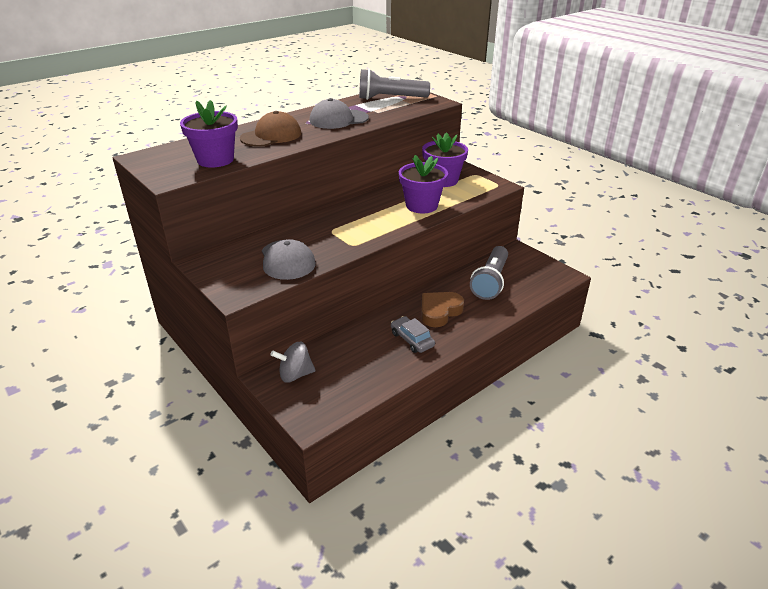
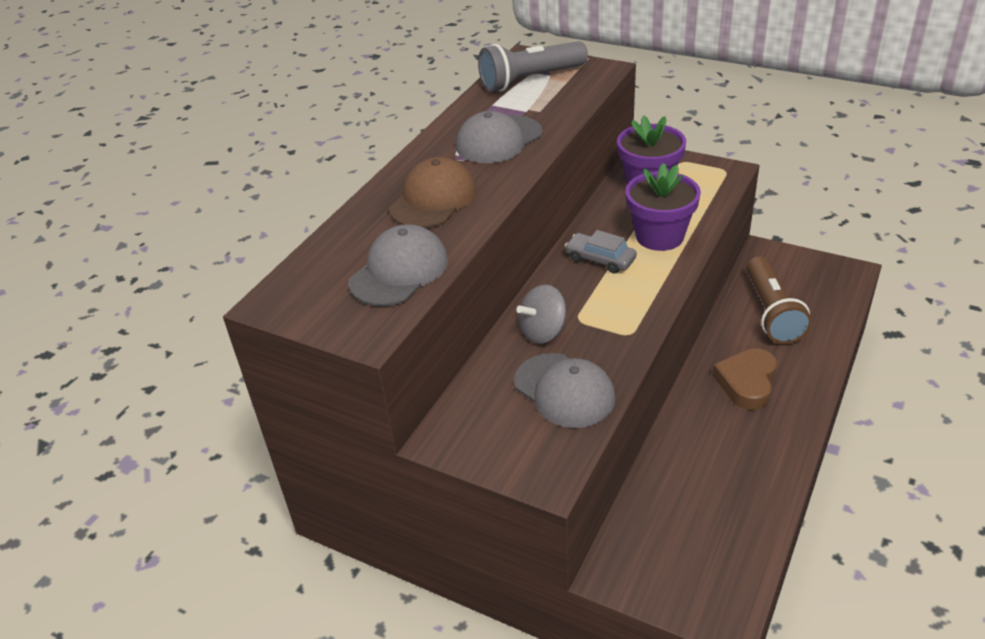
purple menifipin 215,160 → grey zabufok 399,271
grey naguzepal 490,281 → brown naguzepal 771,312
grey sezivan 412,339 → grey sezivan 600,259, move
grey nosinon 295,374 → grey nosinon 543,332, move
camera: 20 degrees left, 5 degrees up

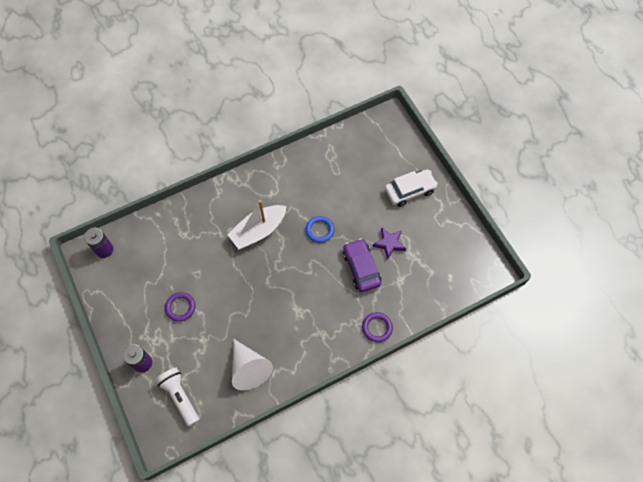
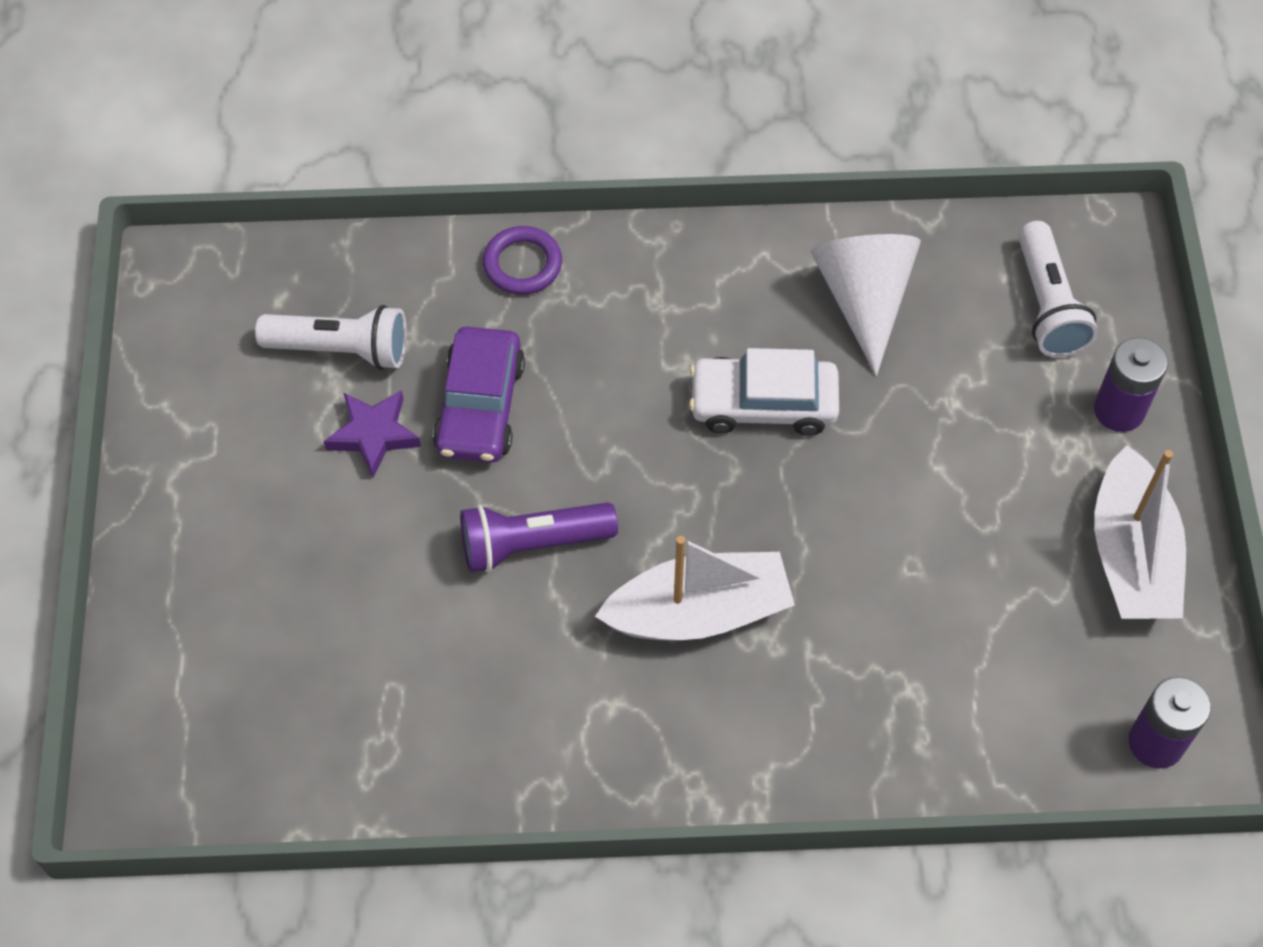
white sezivan 410,190 → white sezivan 763,404, move
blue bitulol 320,230 → purple naguzepal 532,544
purple bitulol 180,307 → -
- → white naguzepal 341,349
- → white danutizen 1131,555
camera: 155 degrees left, 5 degrees down

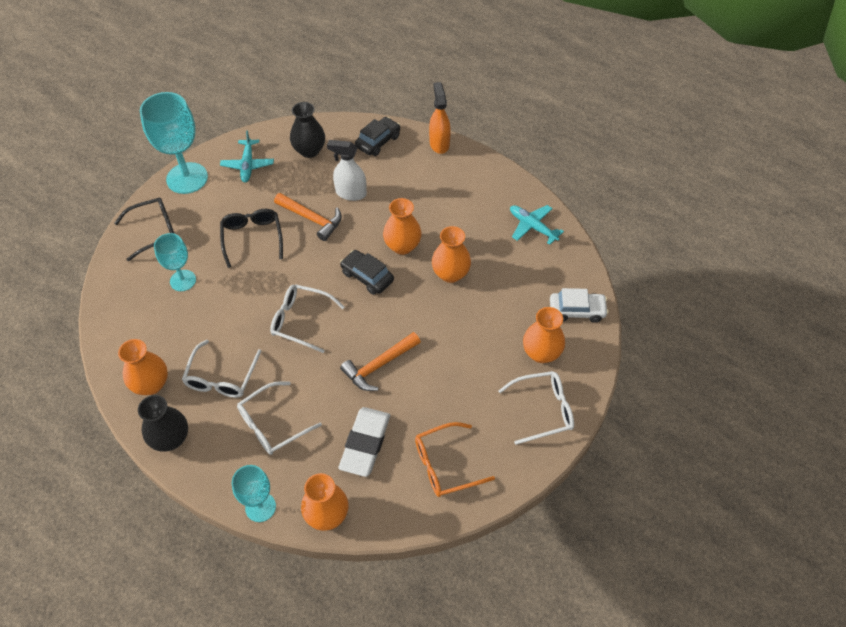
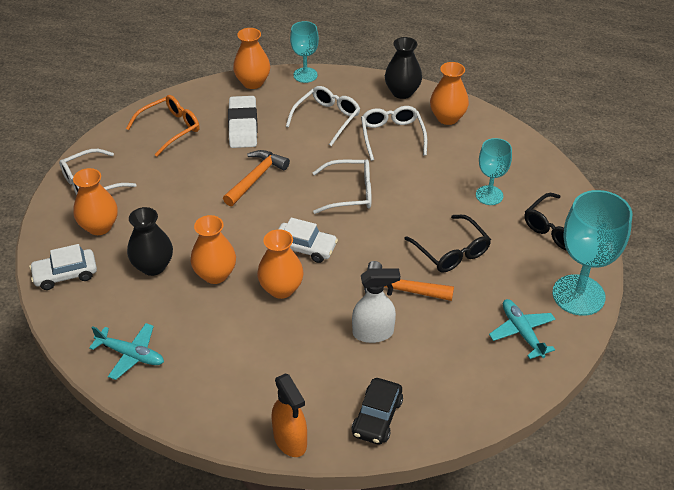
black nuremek 309,150 → black nuremek 153,266, move
black sezivan 367,276 → white sezivan 305,248
camera: 160 degrees right, 10 degrees down

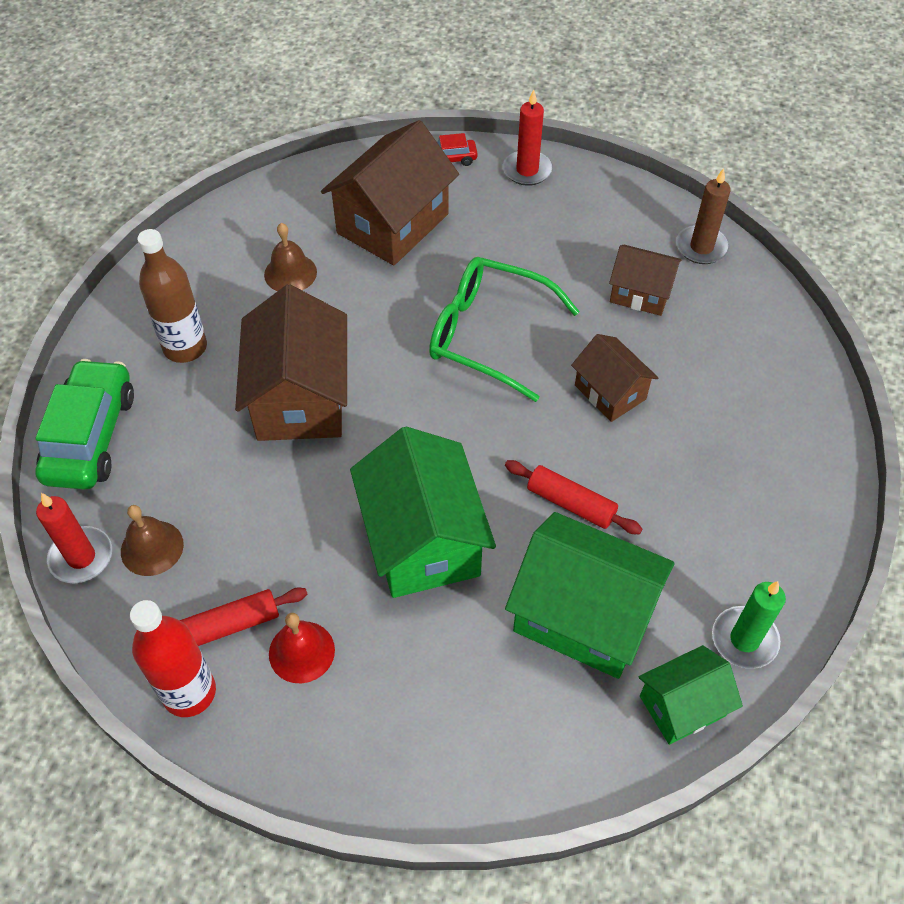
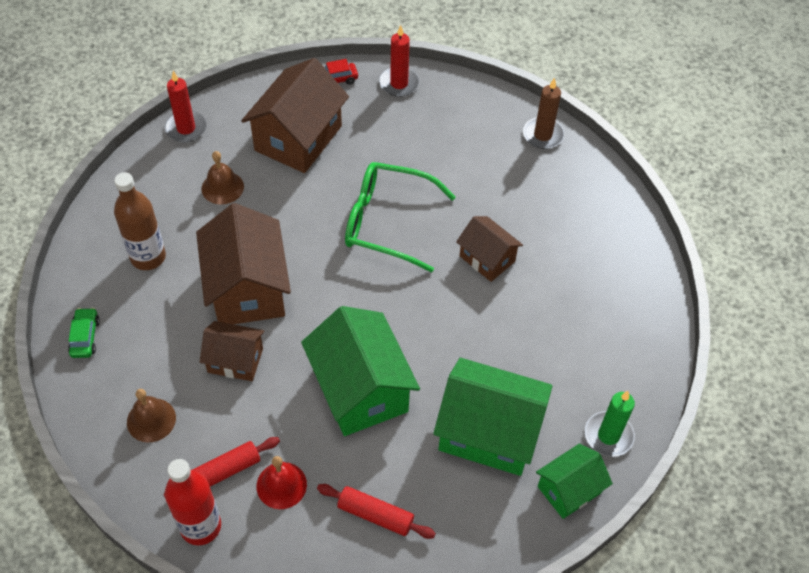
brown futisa 640,293 → brown futisa 235,360, move
green sezivan 90,436 → green sezivan 85,337, x0.48
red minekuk 571,503 → red minekuk 375,515, move
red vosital 81,557 → red vosital 186,128, move
camera: 10 degrees left, 0 degrees up

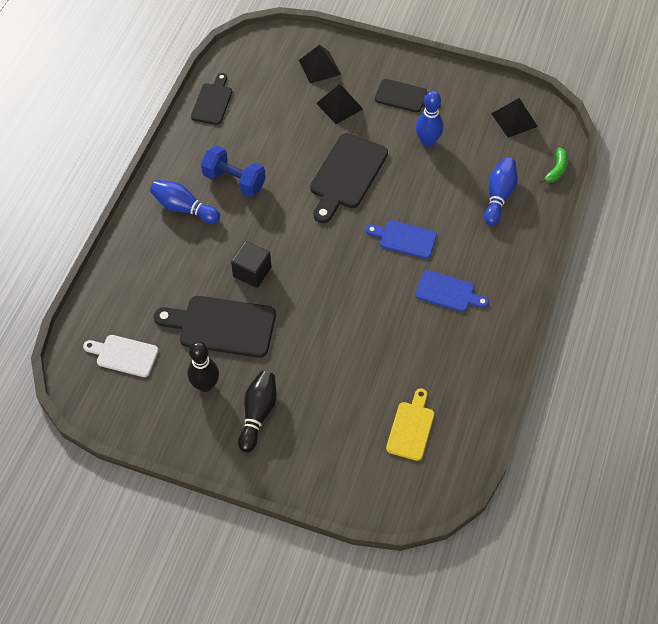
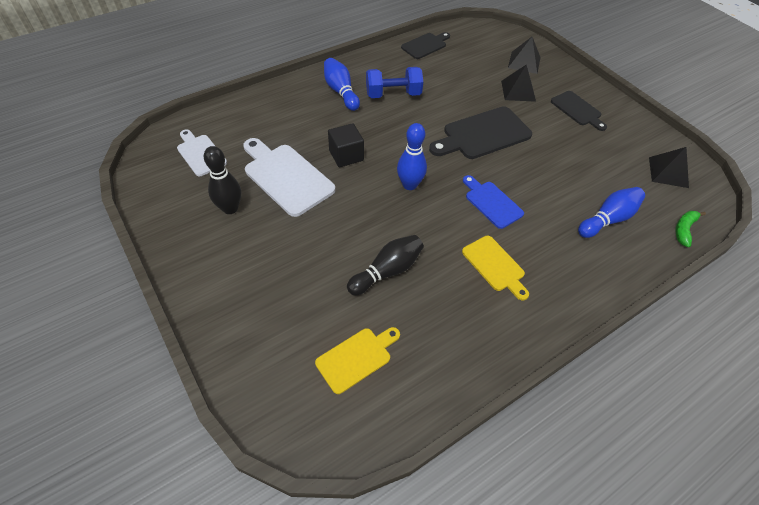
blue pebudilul 427,141 → blue pebudilul 409,185, move
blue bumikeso 234,181 → blue bumikeso 393,94, 75 degrees counterclockwise
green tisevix 556,170 → green tisevix 684,230, 150 degrees clockwise
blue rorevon 448,292 → yellow rorevon 495,266
black rorevon 222,326 → white rorevon 286,177
black pebudilul 258,414 → black pebudilul 387,271, move
camera: 35 degrees right, 5 degrees down

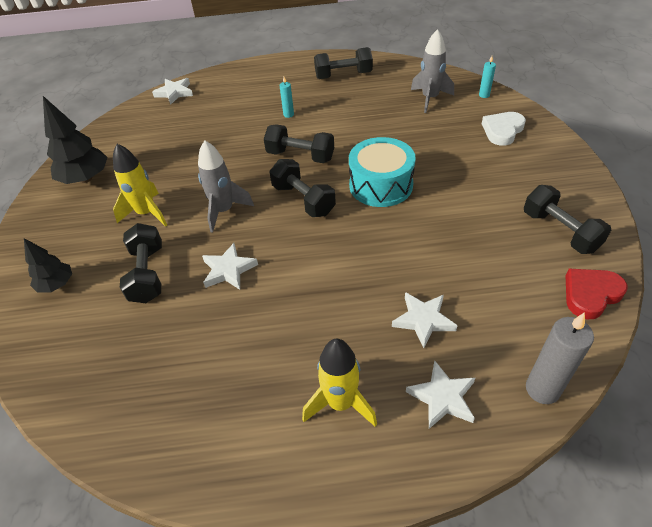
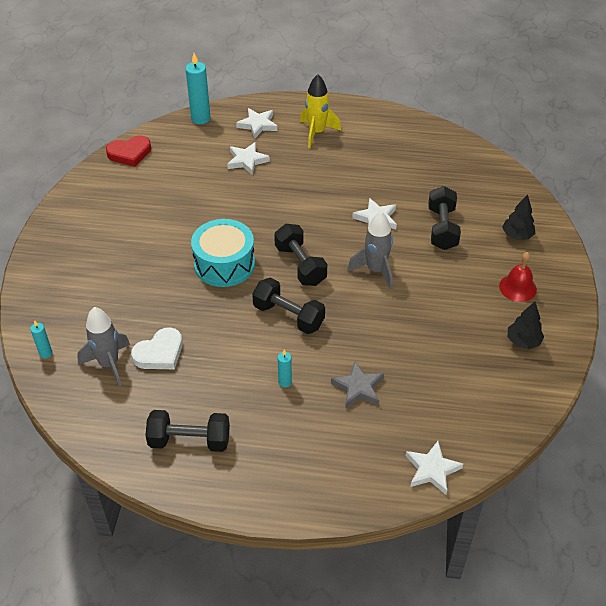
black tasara 85,179 → black tasara 523,341, x0.60
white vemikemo 502,130 → white vemikemo 159,353, move
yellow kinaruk 147,213 → -
black bumikeso 560,231 → -
grey vosital 542,389 → turquoise vosital 200,118
- → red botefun 517,287
- → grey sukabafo 358,388
camera: 170 degrees left, 0 degrees up

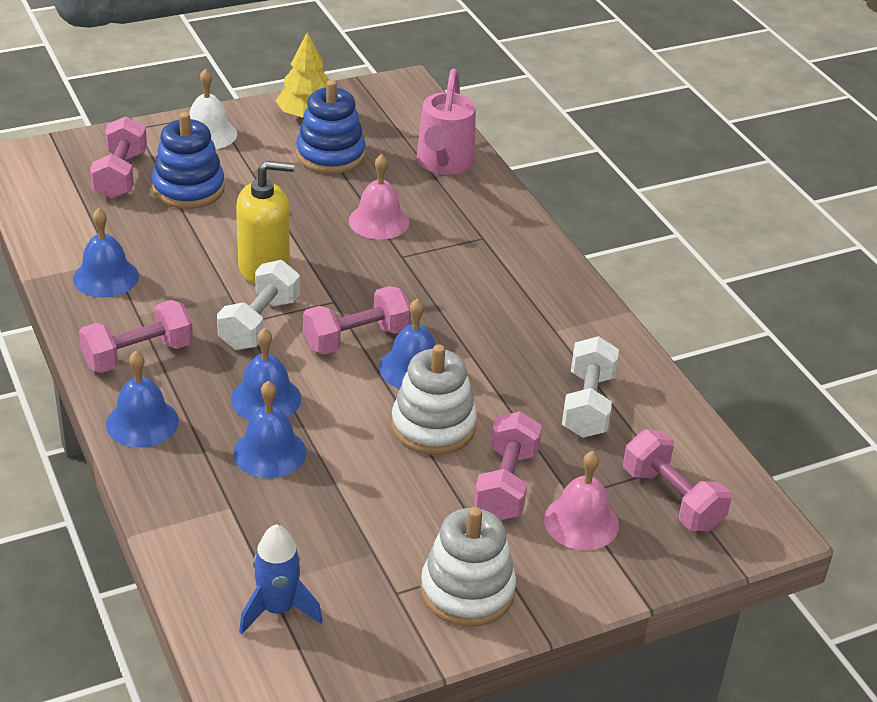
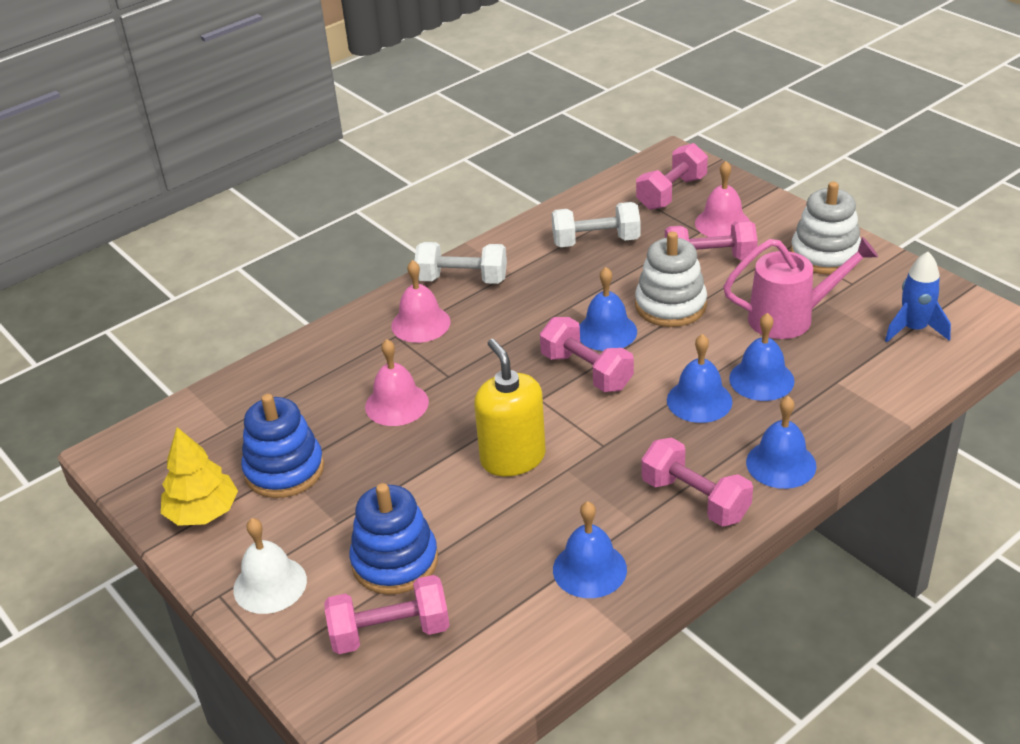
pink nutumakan 443,164 → pink nutumakan 791,318, move
white bumikeso 259,323 → white bumikeso 462,279, move
- → pink botefun 420,323
camera: 100 degrees left, 0 degrees up

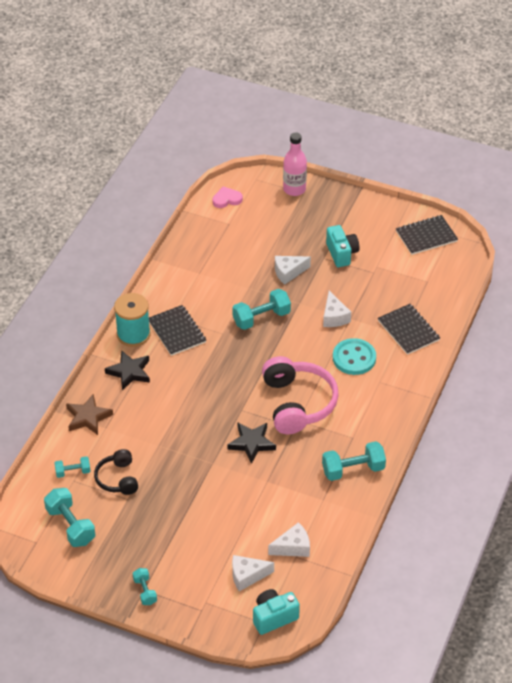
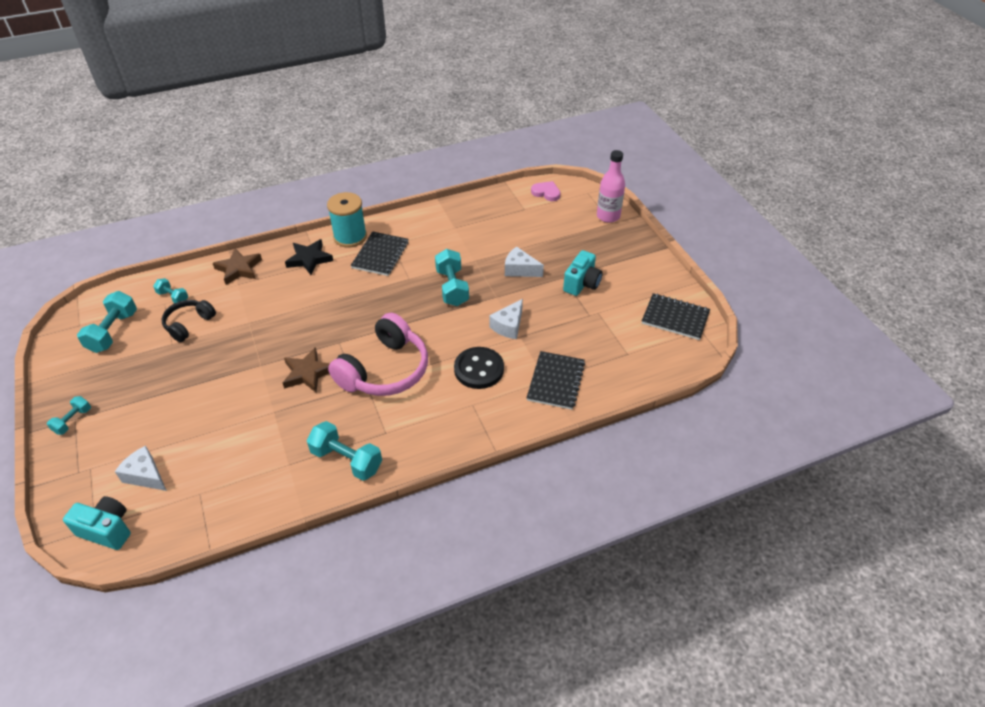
turquoise bumikeso 261,318 → turquoise bumikeso 452,287, 60 degrees clockwise
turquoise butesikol 354,358 → black butesikol 479,369
black sukabafo 251,443 → brown sukabafo 307,373
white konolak 293,547 → -
camera: 45 degrees right, 0 degrees up

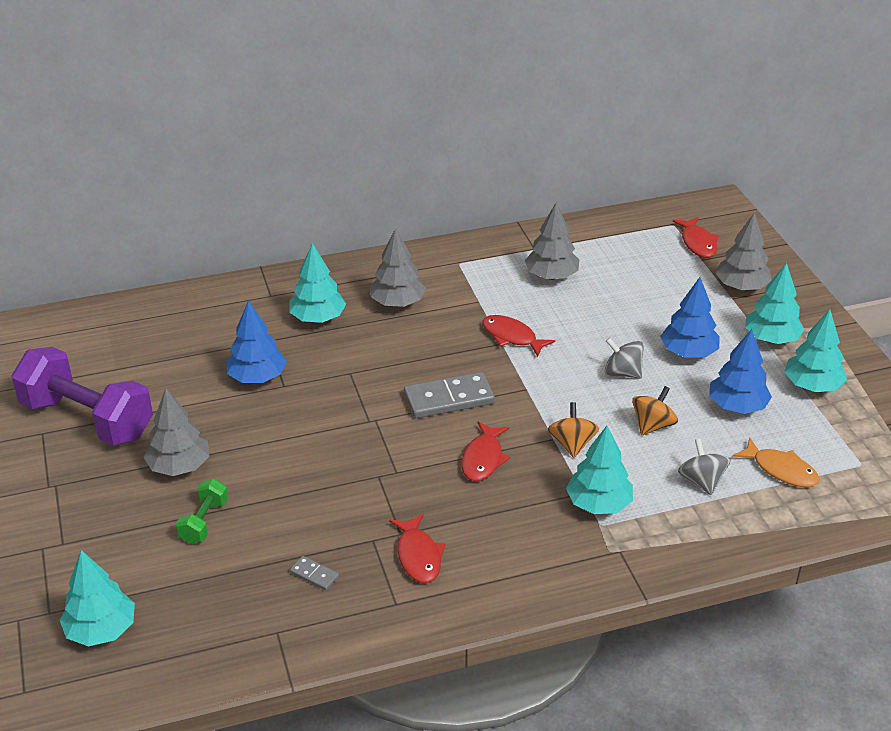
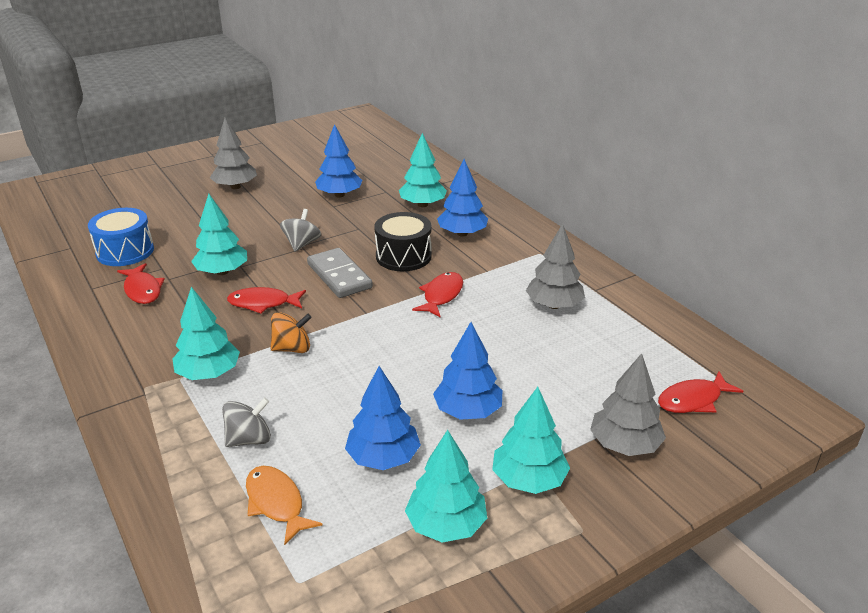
grey tasara 397,303 → blue tasara 462,233
grey nosinon 622,373 → grey nosinon 302,244, move
purple bumikeso 87,419 → -
orange nosinon 652,425 → -
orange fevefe 781,470 → orange fevefe 276,503, 120 degrees clockwise
green bumikeso 204,522 → -
red fevefe 418,556 → red fevefe 142,290, 90 degrees counterclockwise
turquoise tasara 101,630 → turquoise tasara 222,272, move
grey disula 314,575 → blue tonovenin 125,251
- → black tonovenin 403,256
camera: 75 degrees right, 5 degrees down

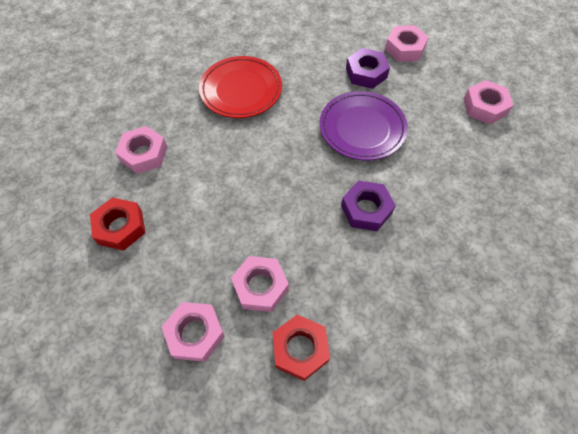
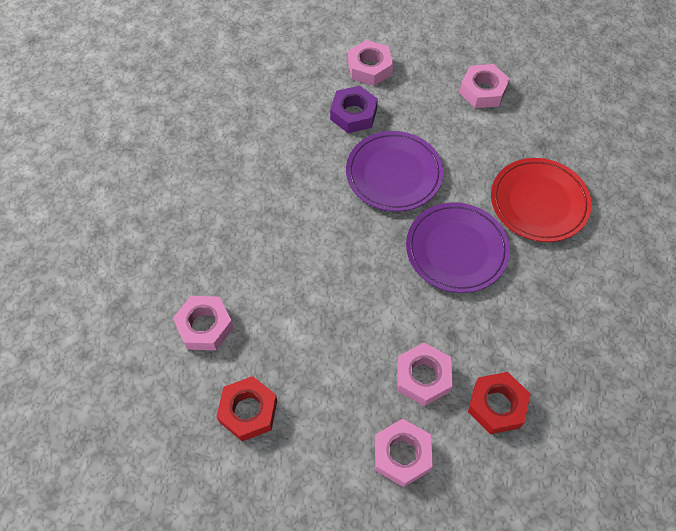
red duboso 241,90 → red duboso 539,203, move
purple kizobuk 366,209 → purple duboso 456,250
camera: 35 degrees left, 0 degrees up

